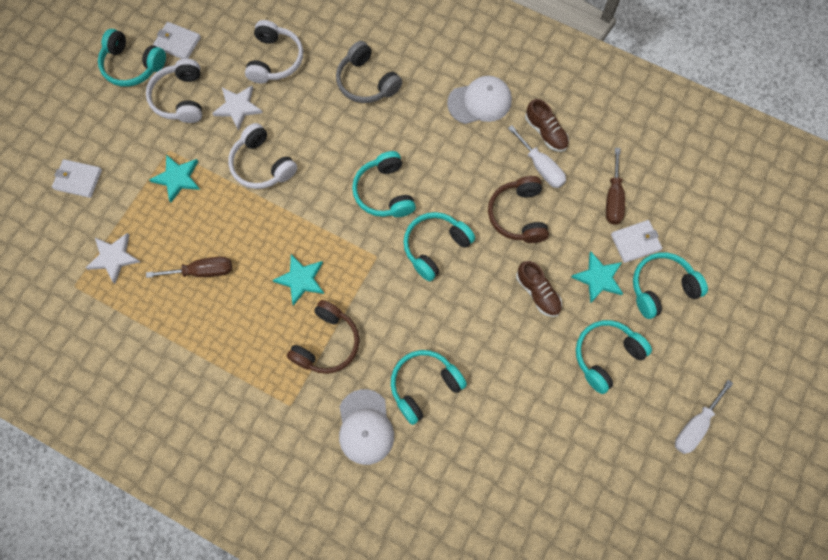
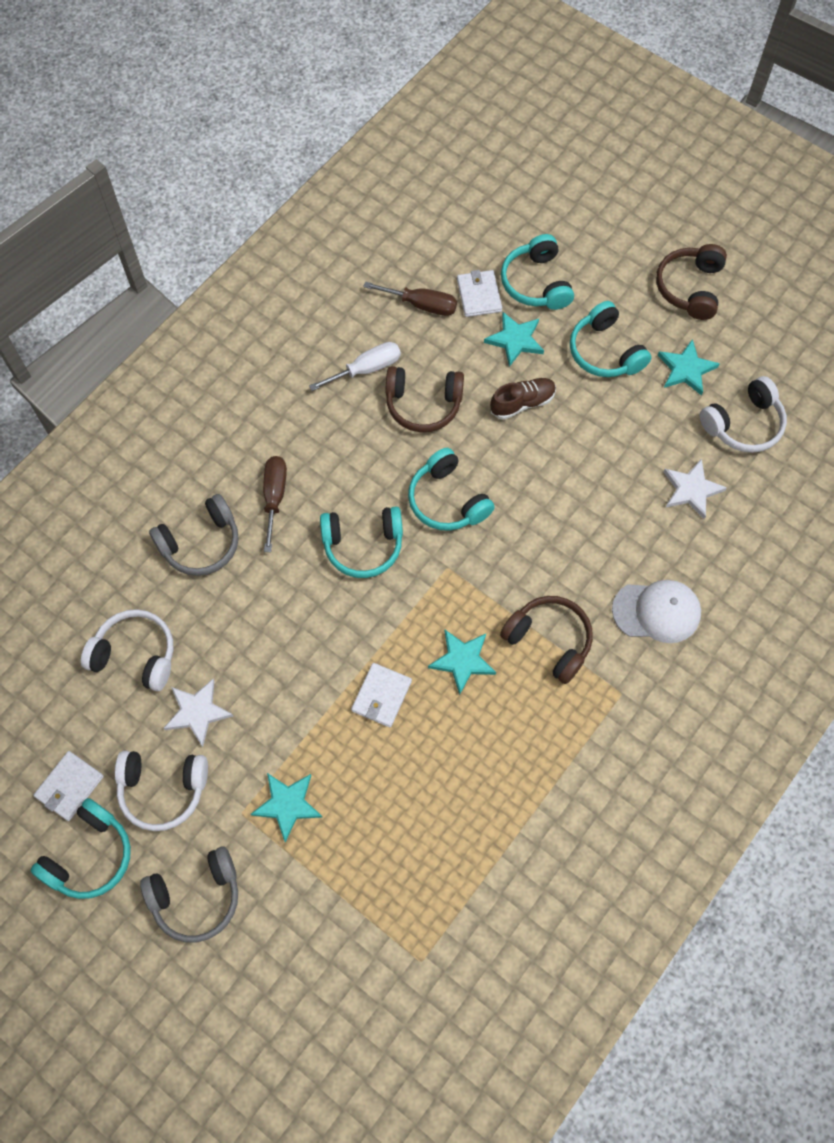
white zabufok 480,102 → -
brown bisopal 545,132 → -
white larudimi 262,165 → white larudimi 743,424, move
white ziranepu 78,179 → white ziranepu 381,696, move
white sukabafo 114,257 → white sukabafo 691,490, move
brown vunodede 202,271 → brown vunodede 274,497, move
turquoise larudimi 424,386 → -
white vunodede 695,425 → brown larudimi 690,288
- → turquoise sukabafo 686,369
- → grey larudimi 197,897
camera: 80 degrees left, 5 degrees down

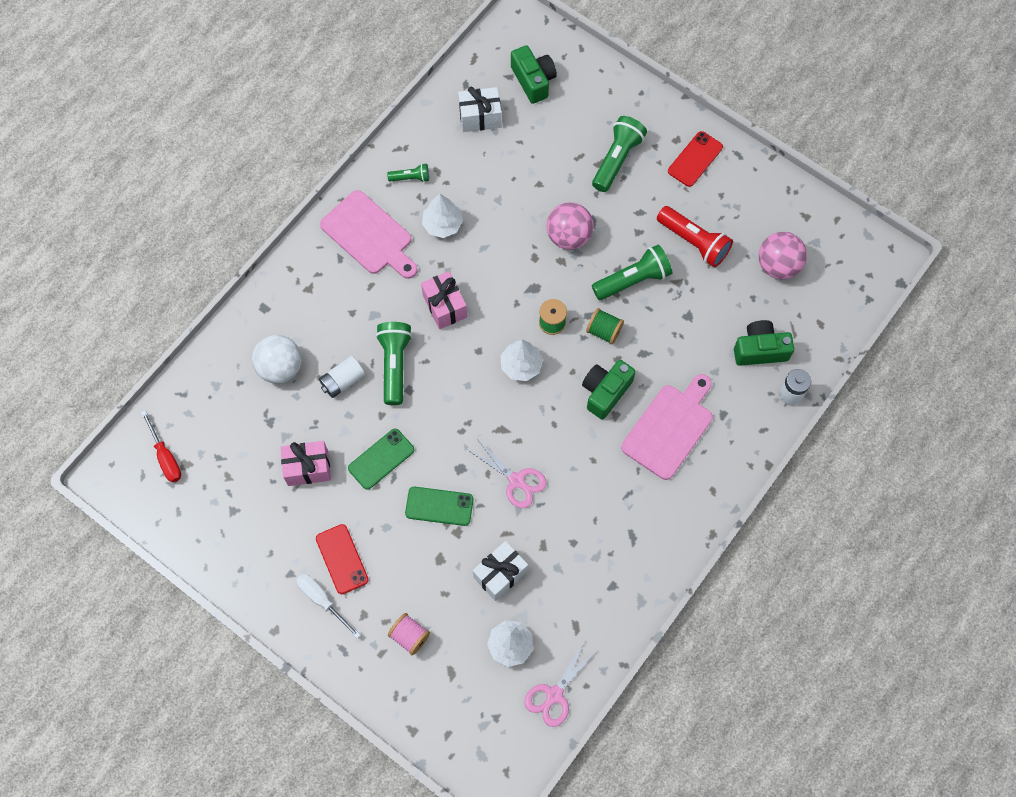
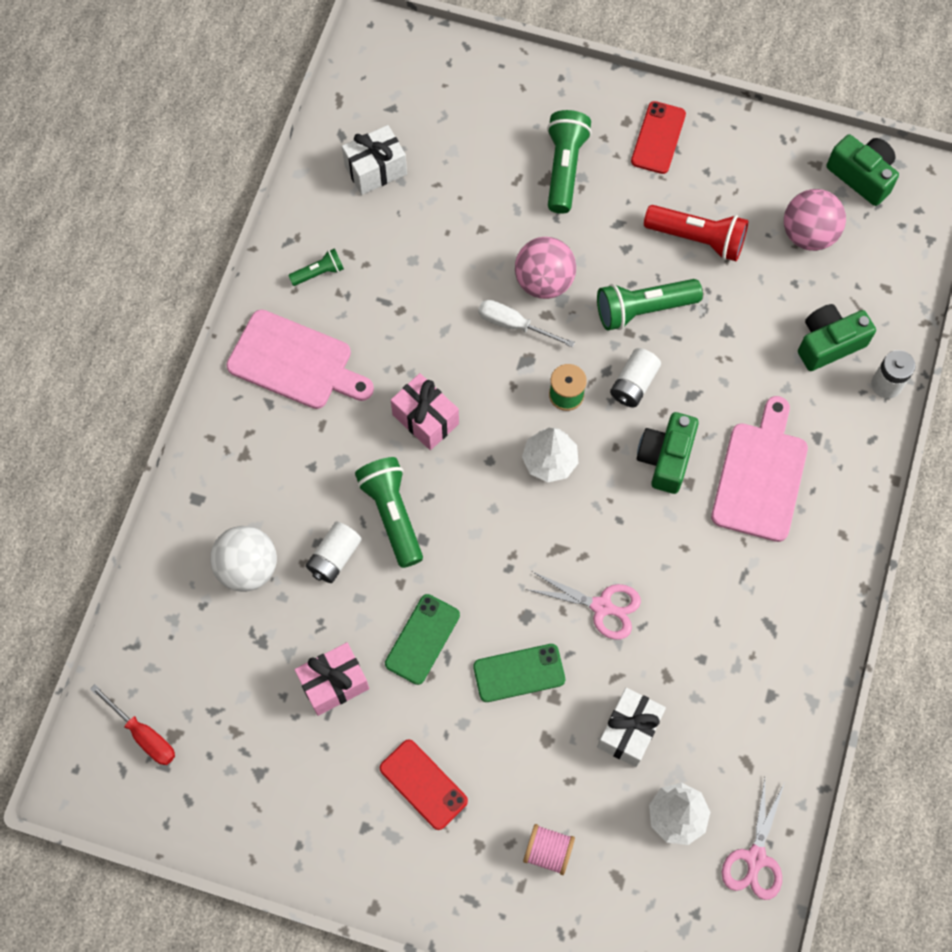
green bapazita 533,80 → green bapazita 861,176, move
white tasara 442,224 → -
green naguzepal 633,280 → green naguzepal 643,309, 150 degrees counterclockwise
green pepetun 604,331 → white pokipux 633,384
white vunodede 322,600 → white vunodede 514,325, move
camera: 20 degrees left, 0 degrees up

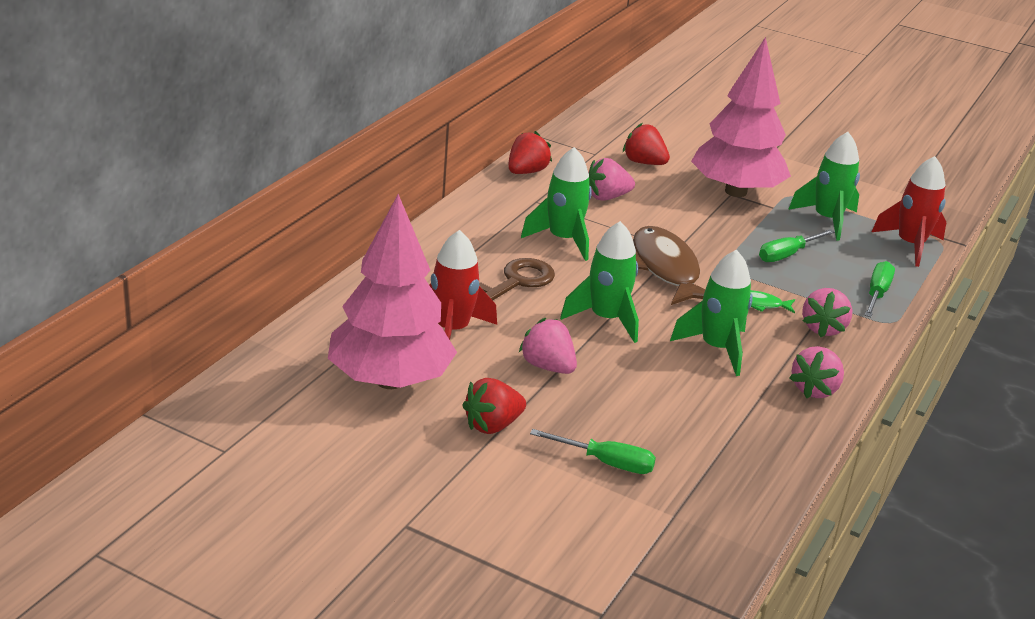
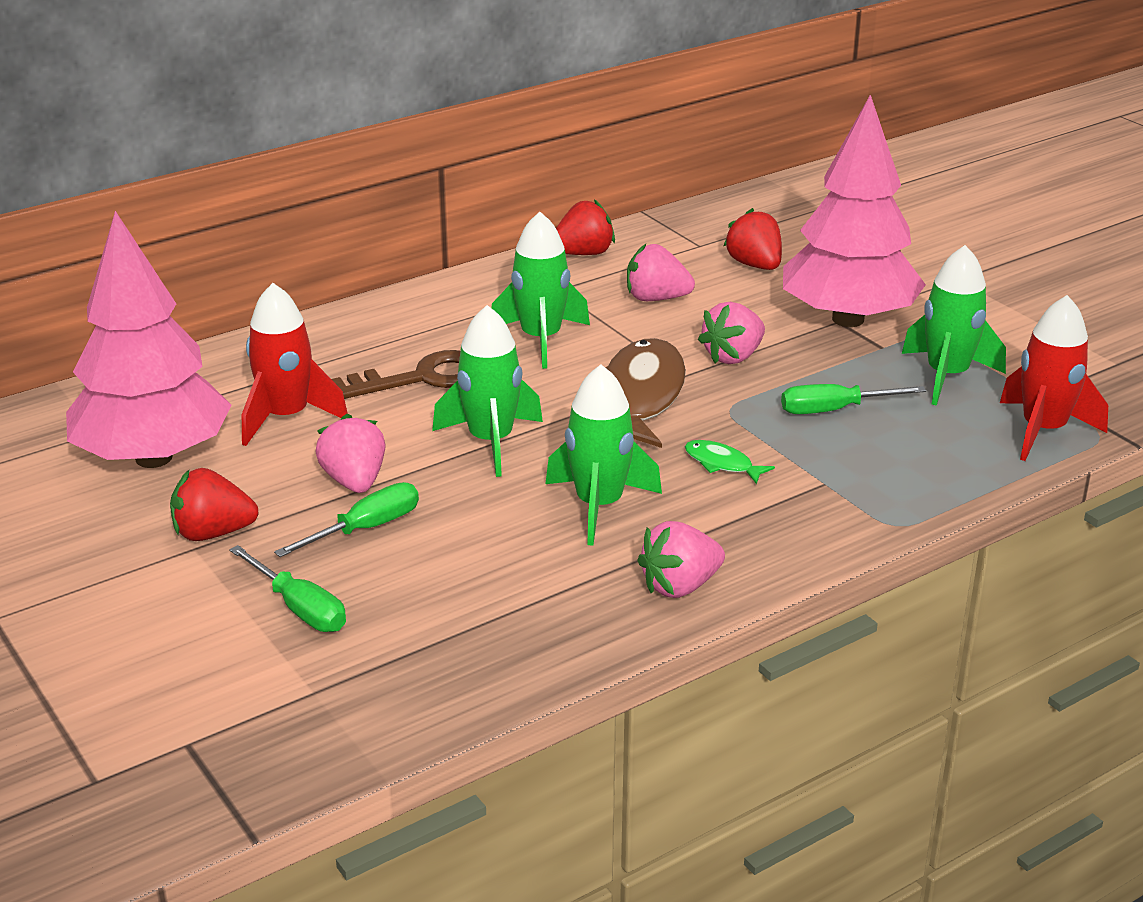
green vunodede 877,294 → green vunodede 366,528, move
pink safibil 823,328 → pink safibil 733,357, move
camera: 30 degrees right, 0 degrees up

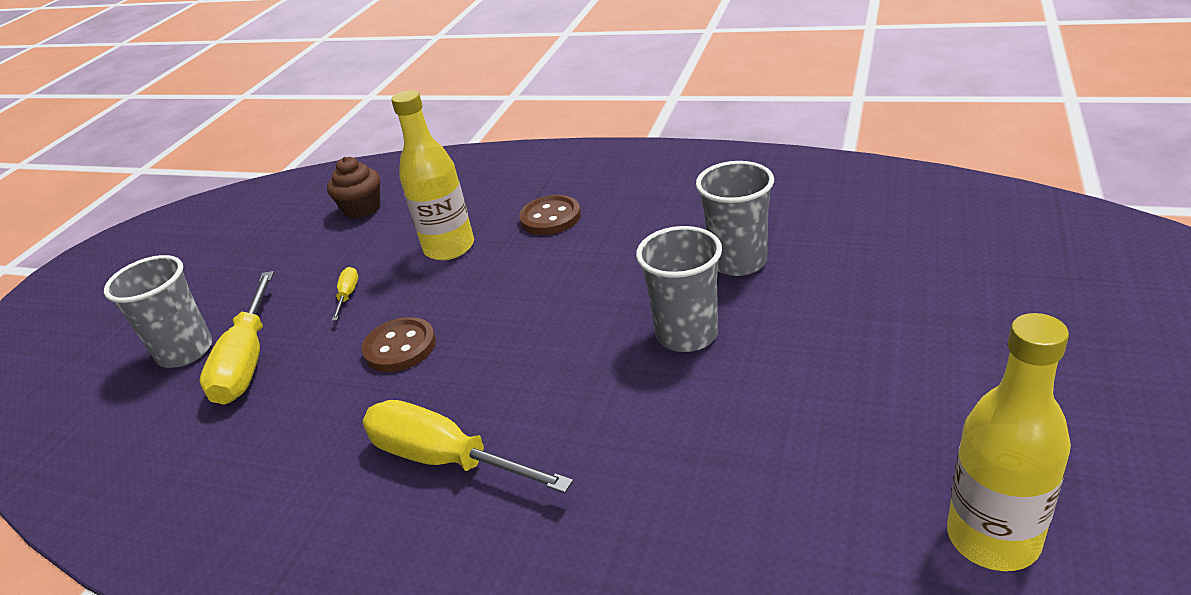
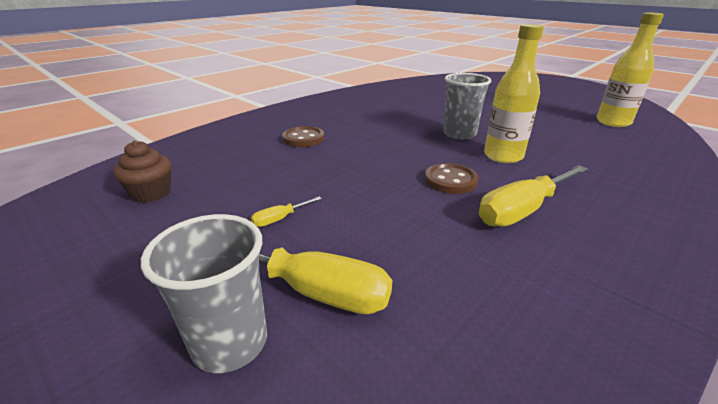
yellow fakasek 449,248 → yellow fakasek 503,156, move
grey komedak 738,262 → -
yellow vunodede 348,295 → yellow vunodede 280,219, 60 degrees counterclockwise
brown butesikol 400,347 → brown butesikol 450,180, move
camera: 70 degrees left, 5 degrees down

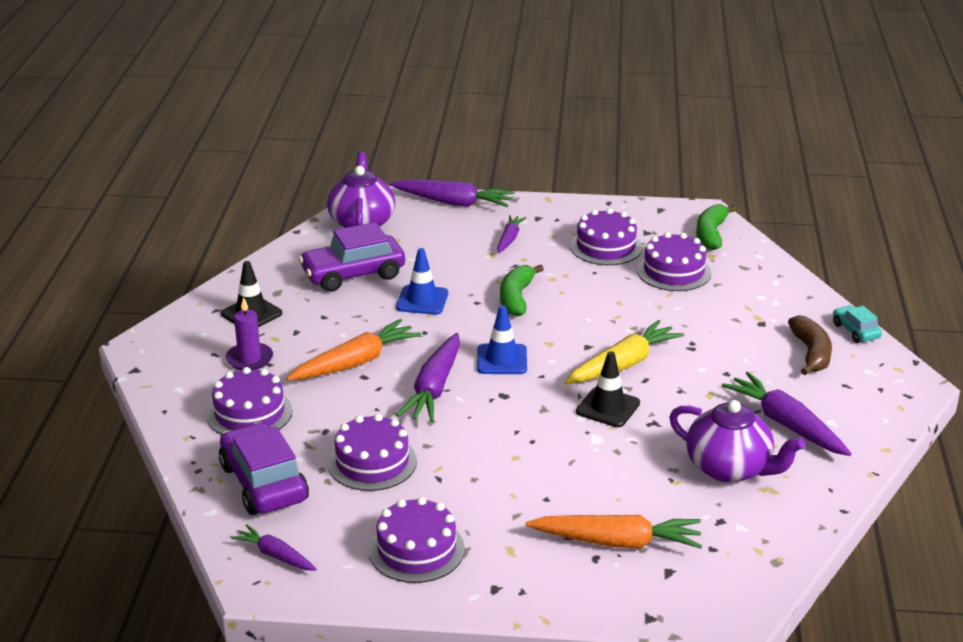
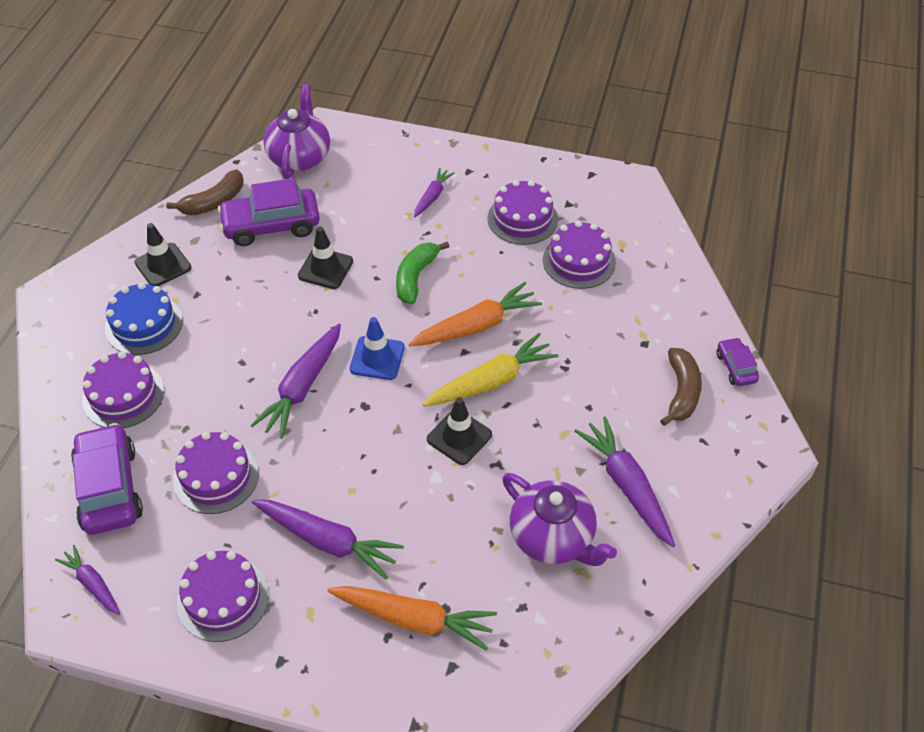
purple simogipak 453,202 → purple simogipak 327,541, move
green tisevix 711,234 → -
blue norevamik 422,300 → black norevamik 325,268
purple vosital 249,359 → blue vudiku 144,324
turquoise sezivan 855,331 → purple sezivan 736,367
orange simogipak 355,362 → orange simogipak 476,326, move
- → brown tisevix 214,202
camera: 10 degrees right, 20 degrees up

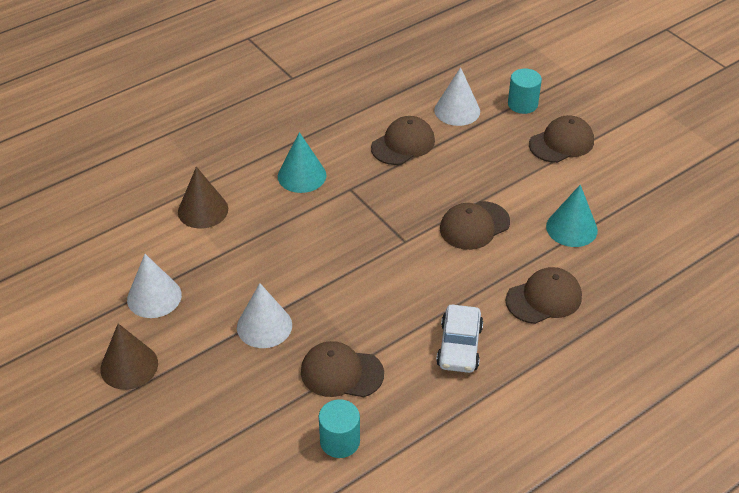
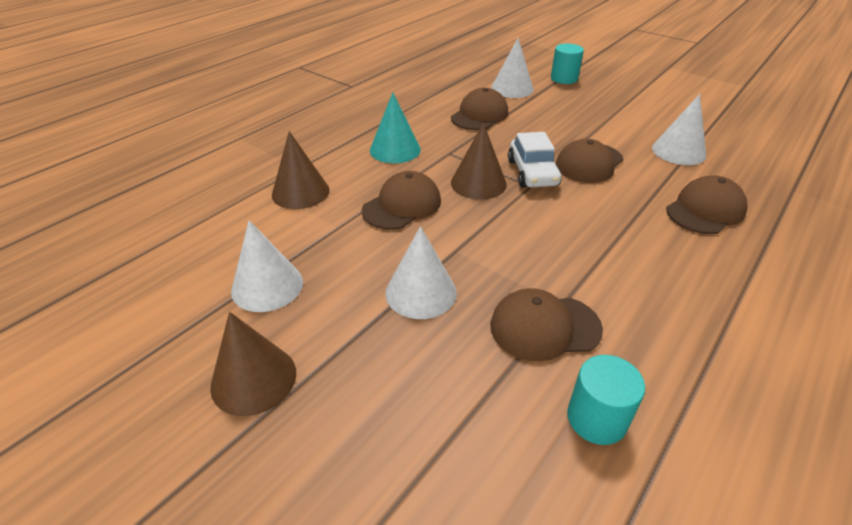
brown zabufok 561,143 → brown zabufok 402,205, move
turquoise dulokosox 571,228 → white dulokosox 678,151
white sezivan 459,346 → white sezivan 532,173, move
- → brown dulokosox 478,183
camera: 15 degrees left, 5 degrees down

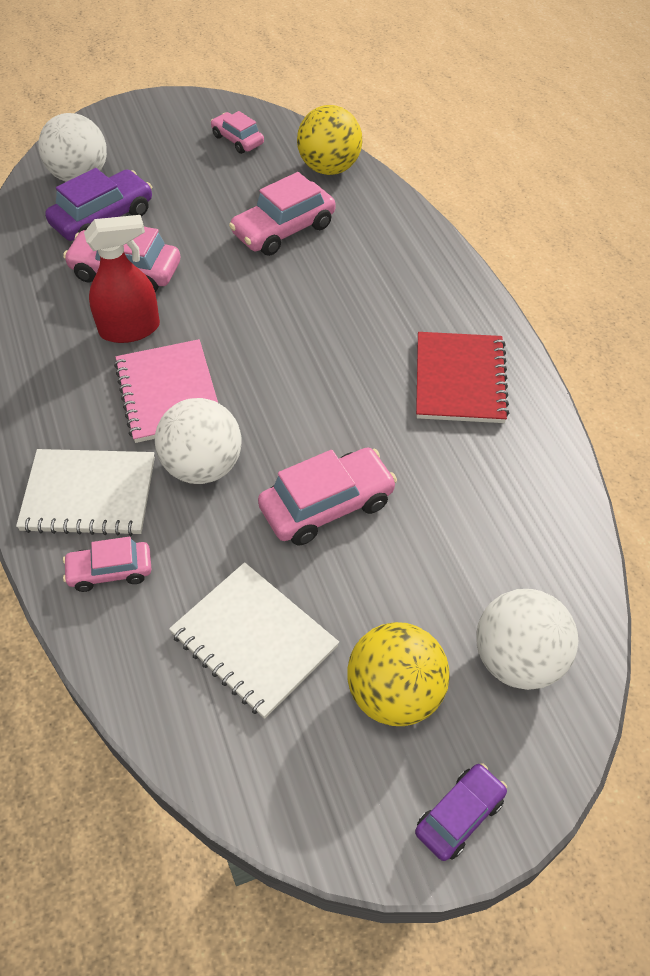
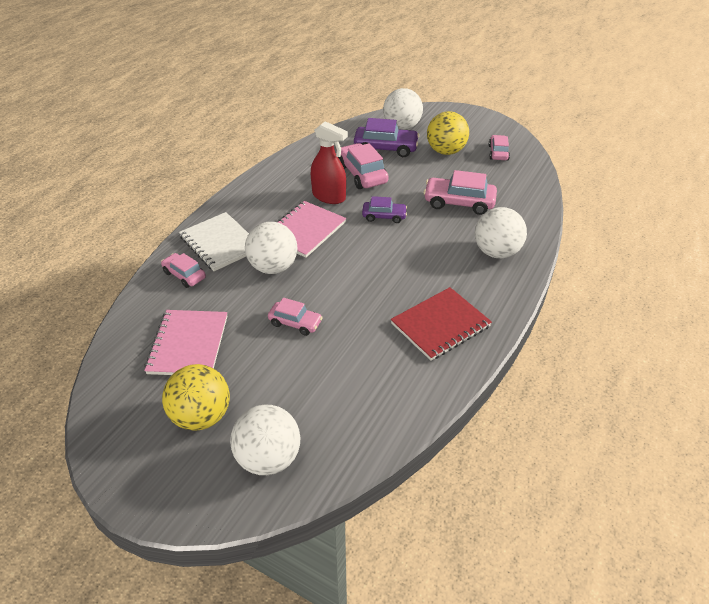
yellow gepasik 329,168 → yellow gepasik 445,151, move
pink sezivan 327,505 → pink sezivan 295,323, x0.61
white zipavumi 254,640 → pink zipavumi 188,344
purple sezivan 459,815 → purple sezivan 384,216, move
- → white gepasik 496,252
camera: 50 degrees right, 10 degrees down

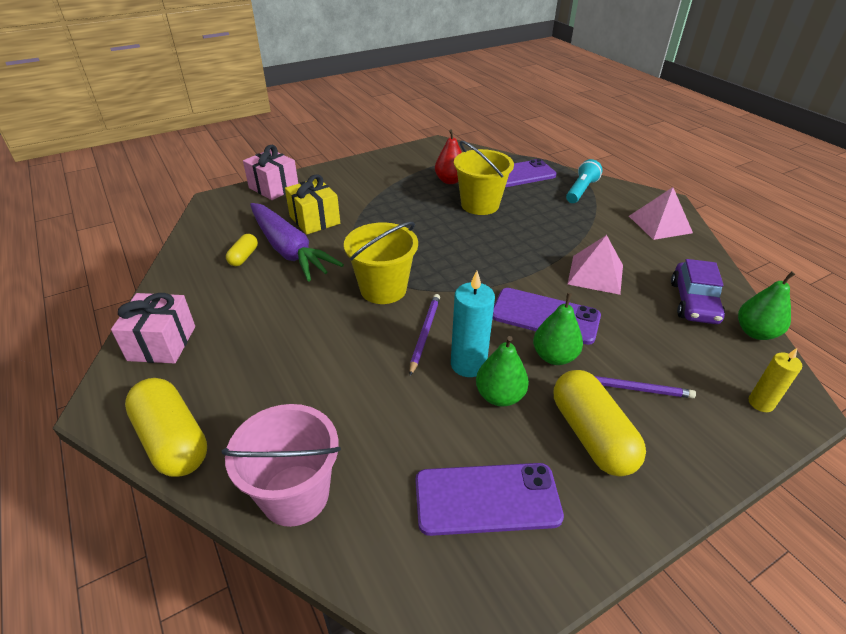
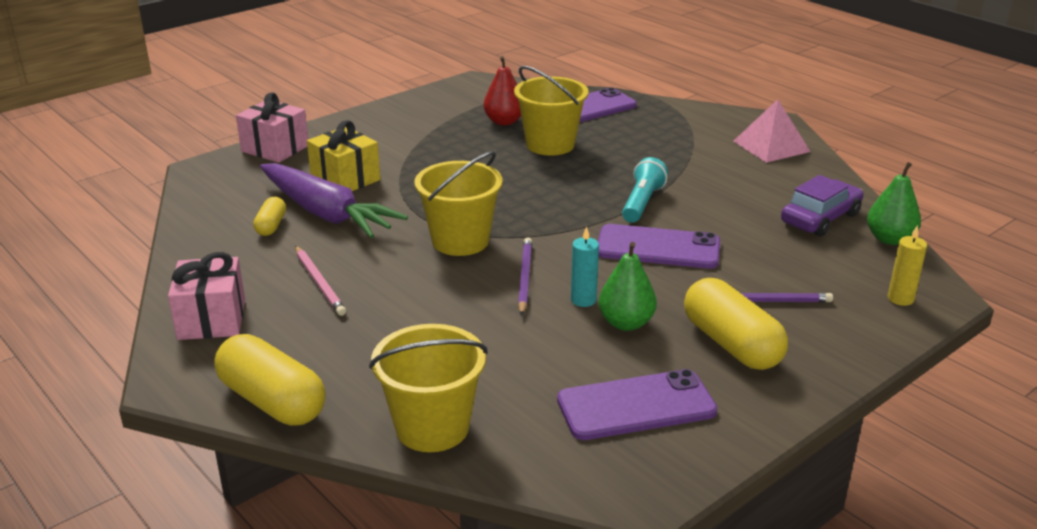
turquoise naguzepal 581,190 → turquoise naguzepal 642,203, move
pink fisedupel 595,274 → -
purple sezivan 693,302 → purple sezivan 820,218, 135 degrees counterclockwise
turquoise vosital 468,364 → turquoise vosital 583,300, x0.63
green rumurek 554,356 → -
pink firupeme 295,495 → yellow firupeme 432,427
- → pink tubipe 319,283
camera: 10 degrees left, 10 degrees down

